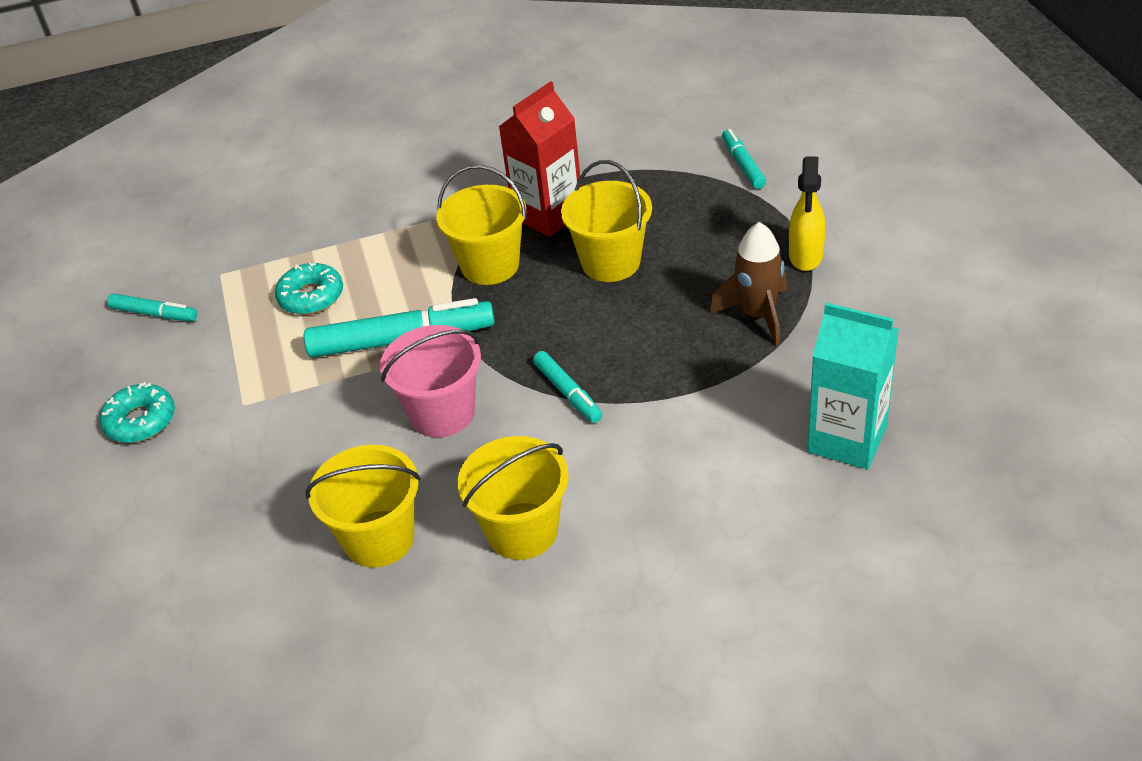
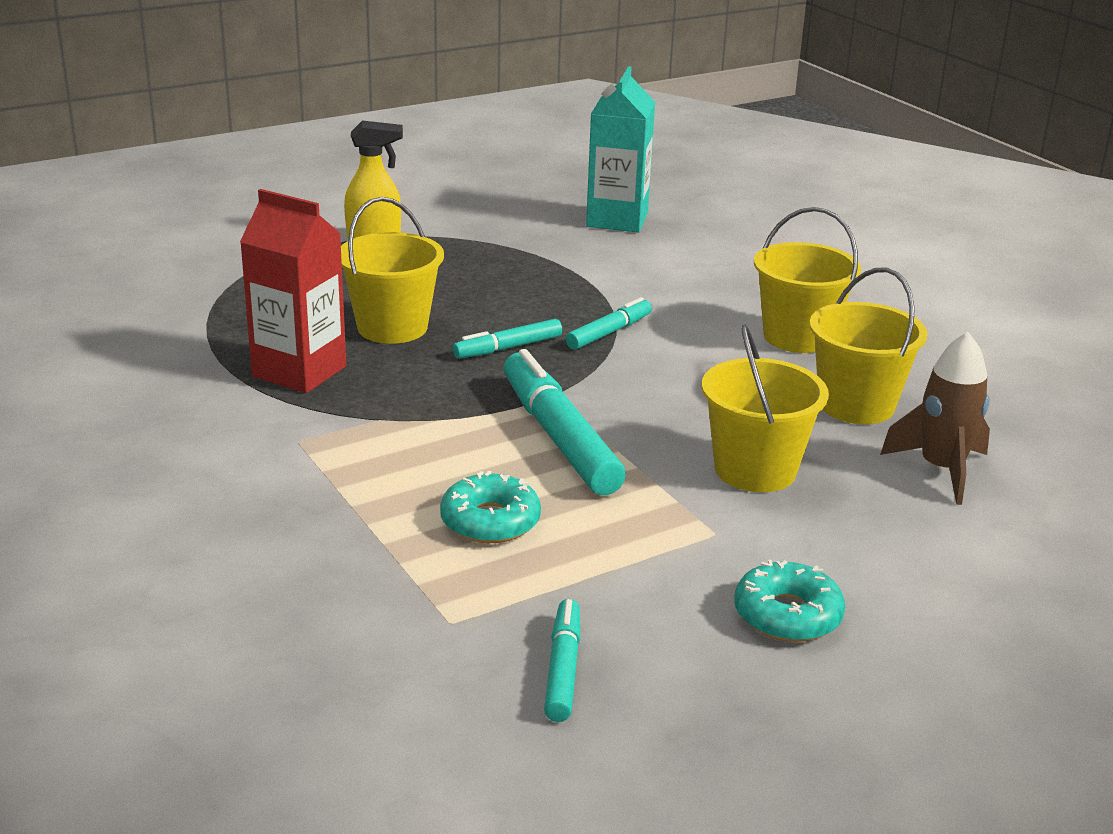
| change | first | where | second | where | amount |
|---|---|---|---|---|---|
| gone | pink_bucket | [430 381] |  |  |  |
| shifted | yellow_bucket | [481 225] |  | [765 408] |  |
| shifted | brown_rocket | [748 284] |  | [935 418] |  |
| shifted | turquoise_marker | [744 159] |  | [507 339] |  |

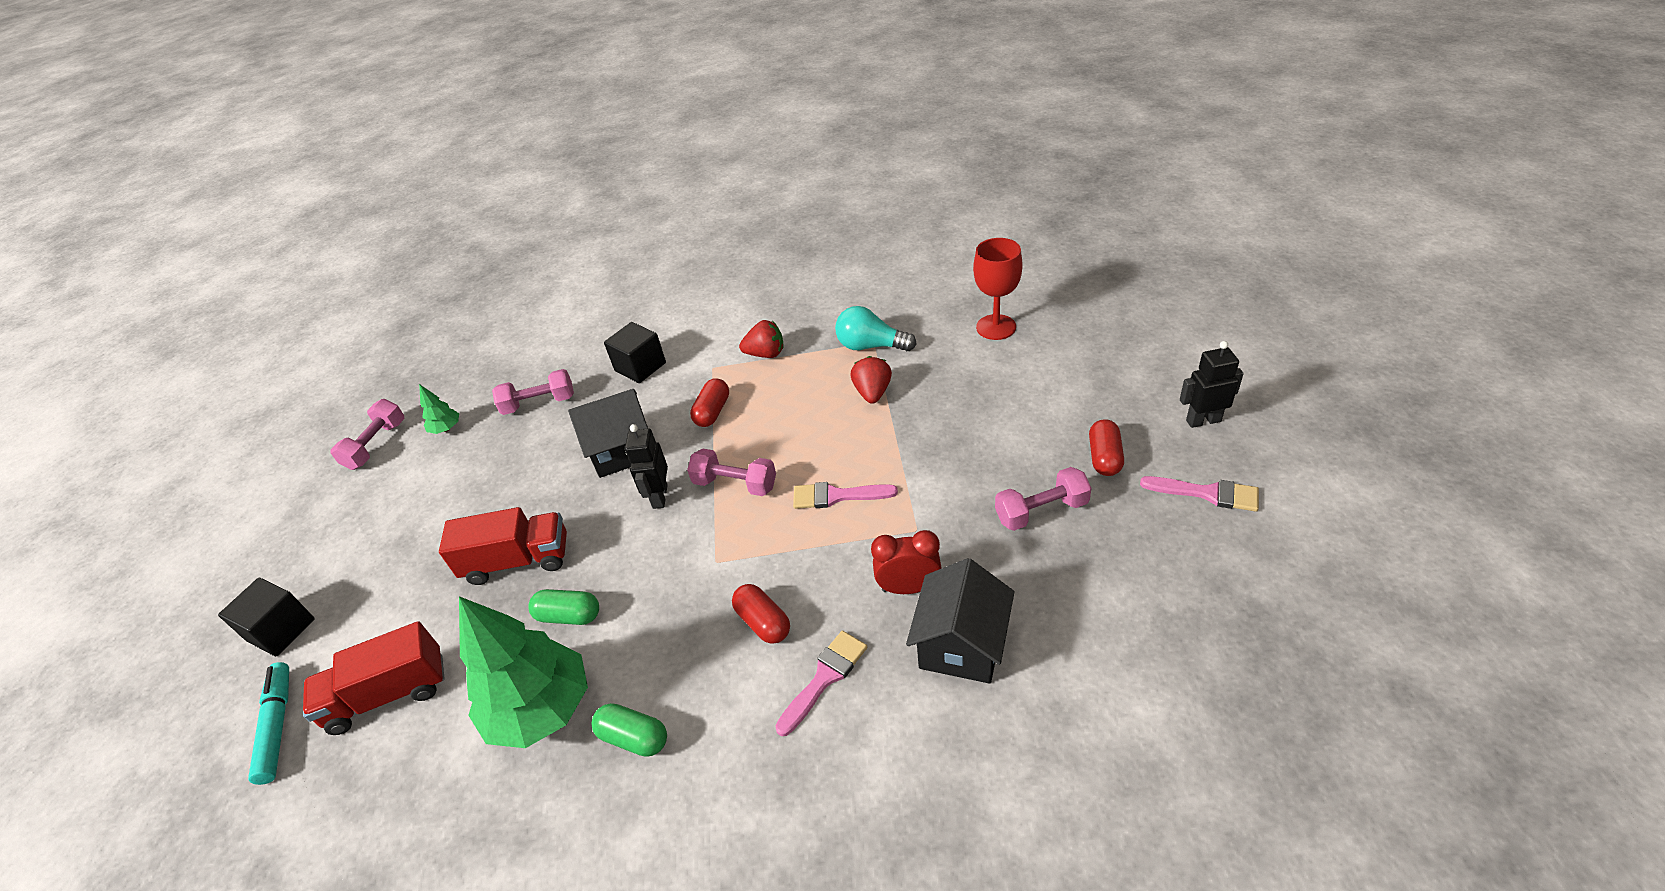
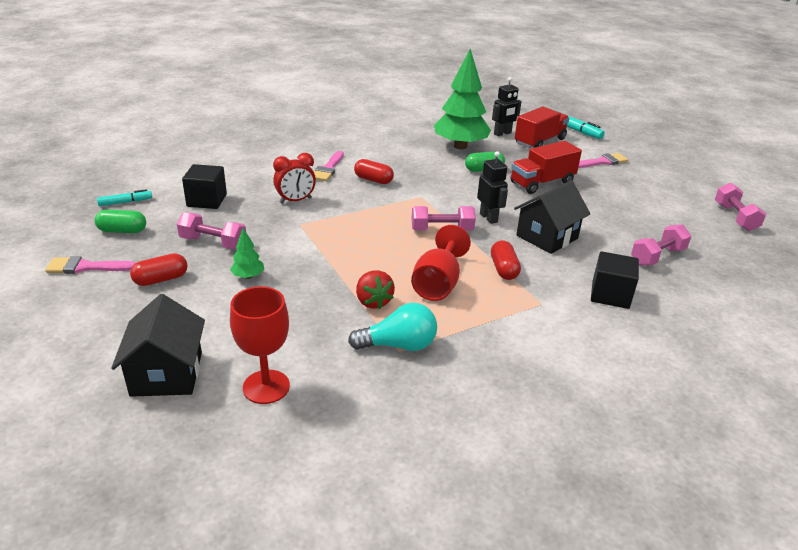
| change | first | where | second | where | amount |
|---|---|---|---|---|---|
| shifted | black_cube | [266 617] |  | [204 186] |  |
| shifted | green_tree | [439 409] |  | [247 253] |  |
| shifted | green_capsule | [629 730] |  | [120 221] |  |
| gone | red_strawberry | [761 339] |  |  |  |
| shifted | pink_brush | [845 495] |  | [603 160] |  |
| shifted | black_house | [960 621] |  | [158 345] |  |
| rotated | pink_dumbbell | [1043 499] |  | [211 230] | 60 degrees clockwise |
| rotated | red_capsule | [1106 447] |  | [159 269] | 75 degrees clockwise |
| shifted | black_robot | [1212 384] |  | [506 106] |  |
| new |  |  | turquoise_marker | [124 197] |  |
| new |  |  | red_goblet | [441 263] |  |

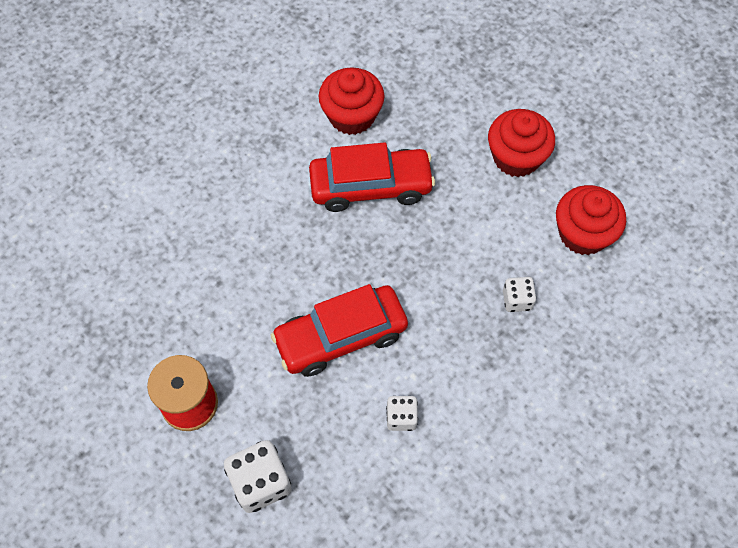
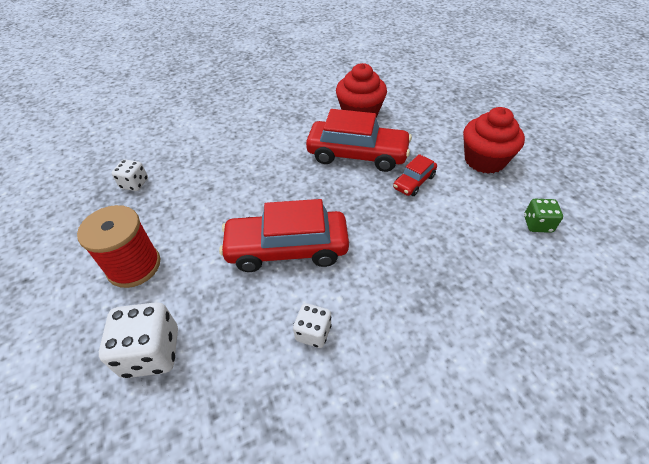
| change | first | where | second | where | amount |
|---|---|---|---|---|---|
| shifted | white_dice | [519 294] |  | [130 175] |  |
| swapped | red_cupcake | [591 220] | green_dice | [543 216] |  |
| new |  |  | red_car | [415 175] |  |

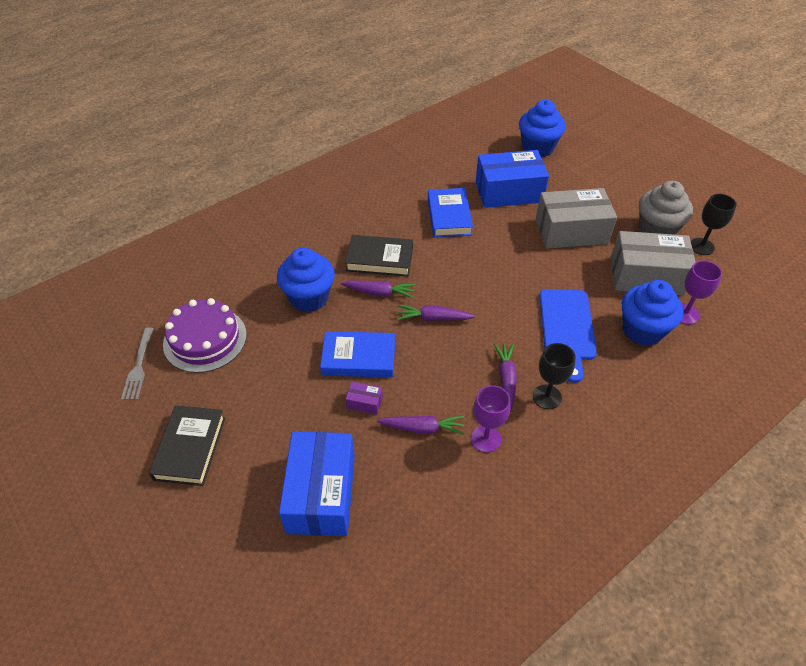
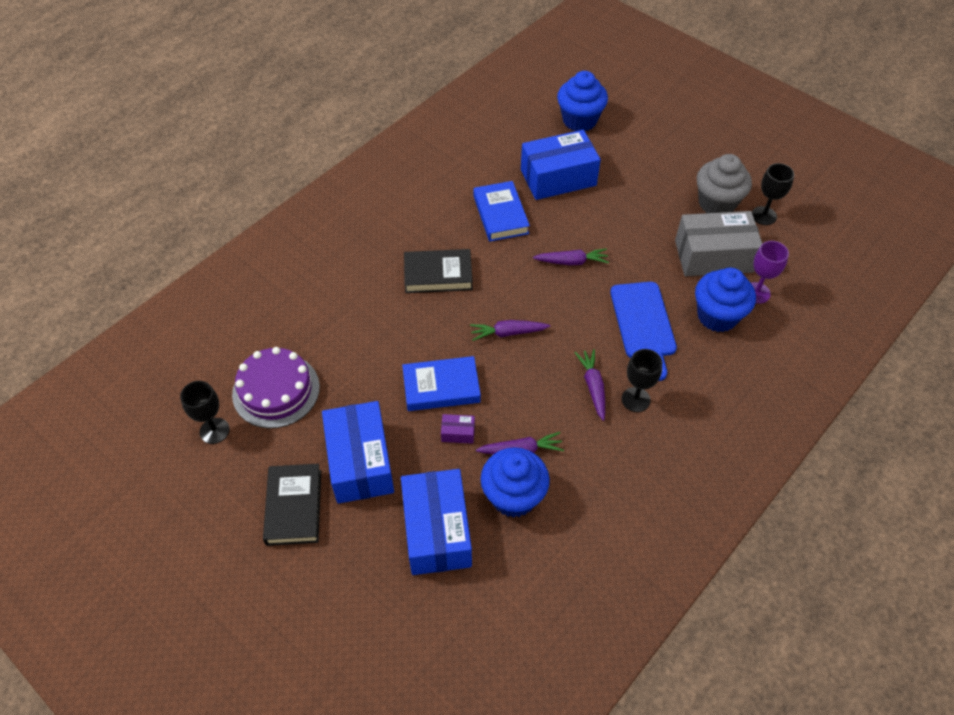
| change | first | where | second | where | amount |
|---|---|---|---|---|---|
| swapped | grey_fork | [137 364] | black_goblet | [205 412] |  |
| shifted | blue_cupcake | [306 279] |  | [515 482] |  |
| shifted | purple_carrot | [378 289] |  | [571 257] |  |
| gone | purple_goblet | [491 419] |  |  |  |
| gone | grey_box | [576 218] |  |  |  |
| new |  |  | blue_box | [358 452] |  |

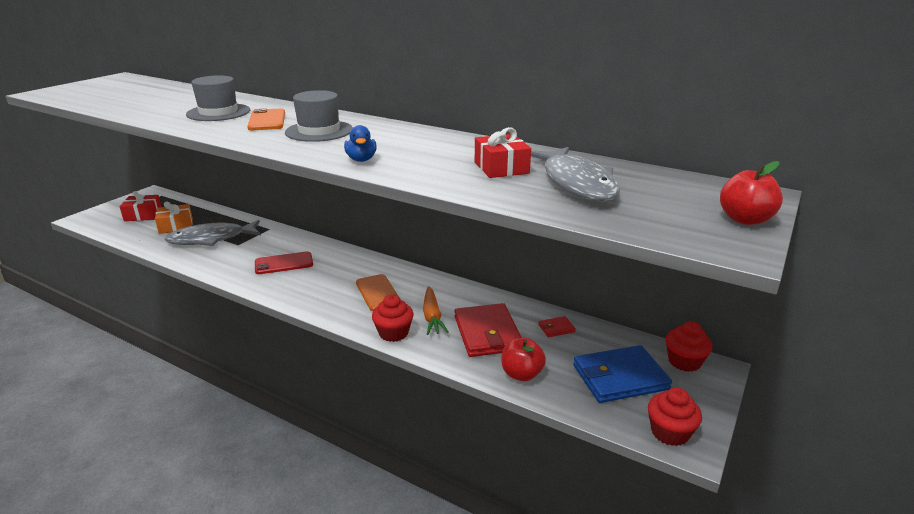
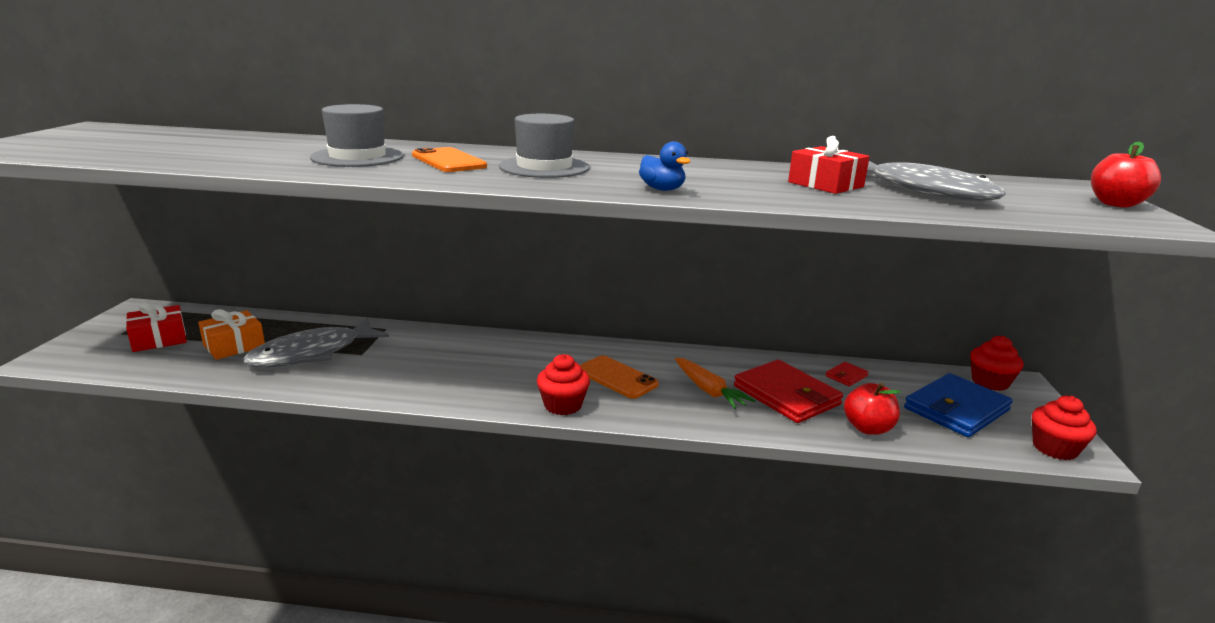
| change | first | where | second | where | amount |
|---|---|---|---|---|---|
| gone | red_phone | [284 262] |  |  |  |
| shifted | red_cupcake | [392 318] |  | [563 384] |  |

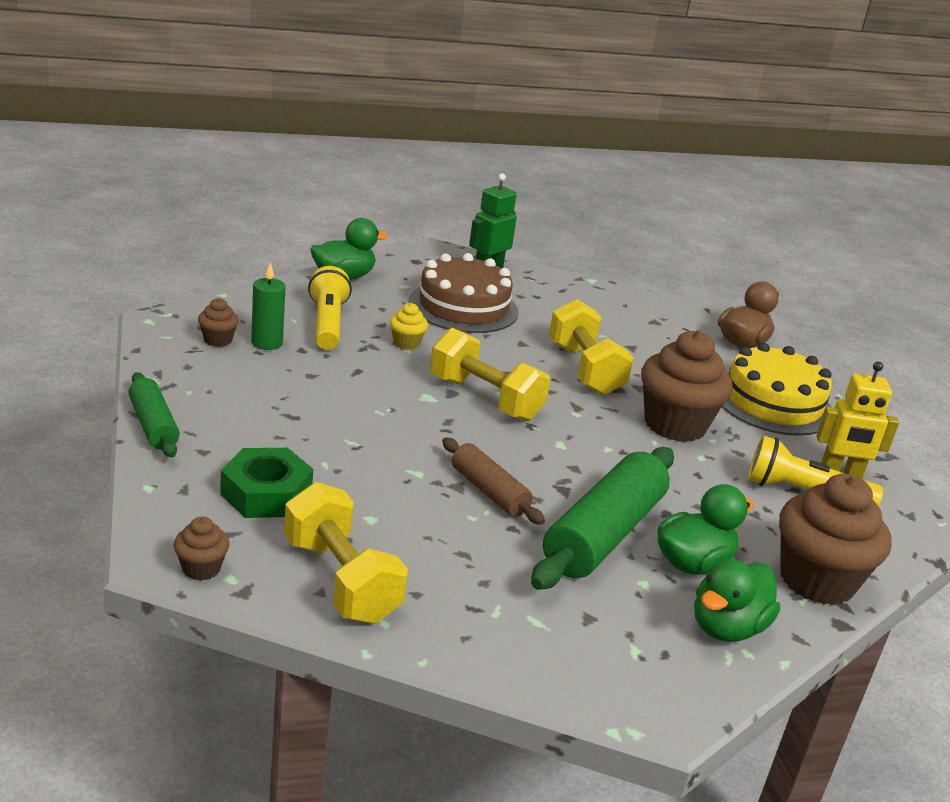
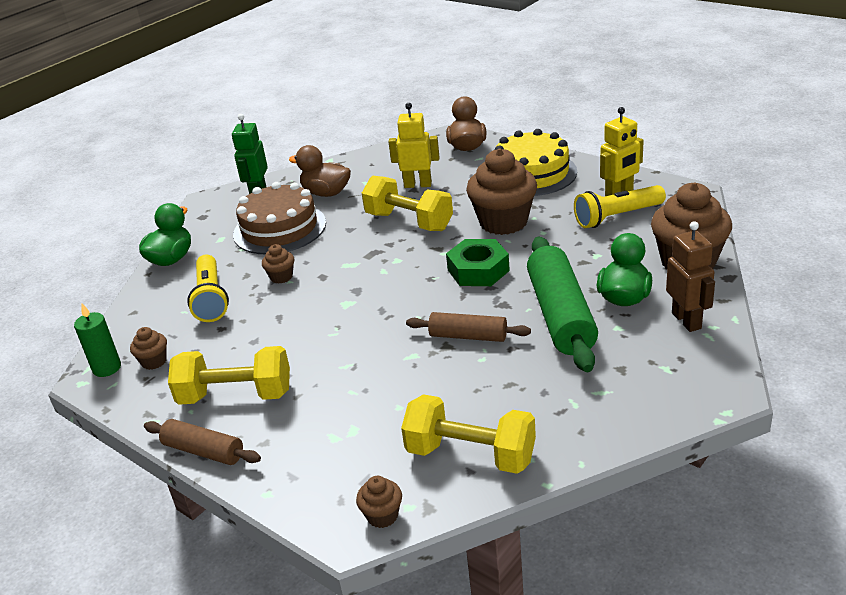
| change | first | where | second | where | amount |
|---|---|---|---|---|---|
| repainted | green_rolling_pin | [154 414] | brown_rolling_pin | [202 442] |  |
| shifted | green_nut | [266 483] |  | [478 262] |  |
| shifted | green_candle | [268 306] |  | [97 340] |  |
| rotated | yellow_flashlight | [330 308] |  | [208 288] | 150 degrees counterclockwise |
| repainted | yellow_cupcake | [409 326] | brown_cupcake | [278 264] |  |
| shifted | yellow_dumbbell | [490 374] |  | [229 375] |  |
| swapped | green_duck | [737 600] | brown_robot | [690 276] |  |
| new |  |  | brown_duck | [320 171] |  |
| new |  |  | yellow_robot | [414 145] |  |

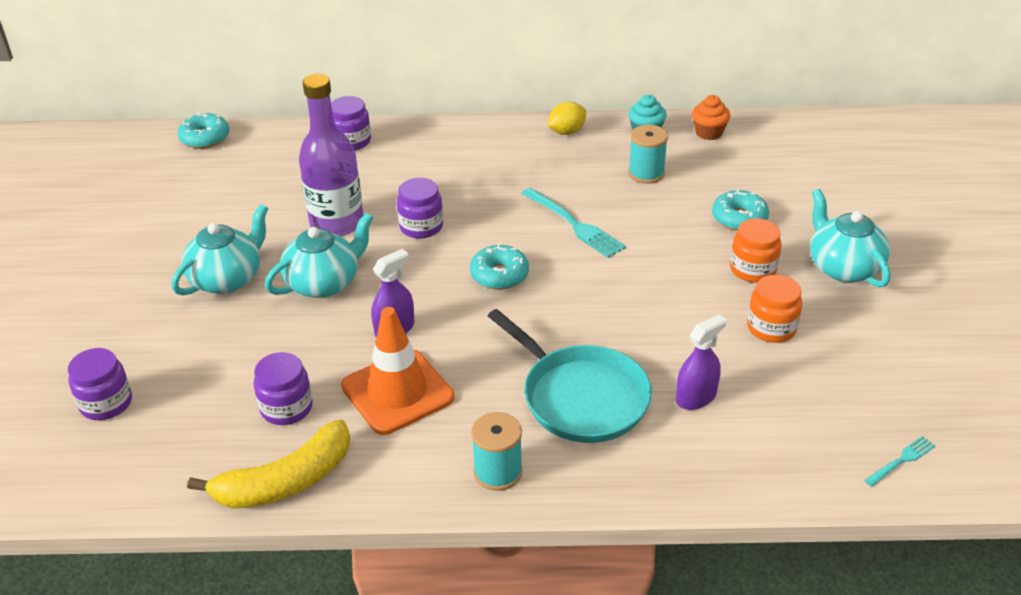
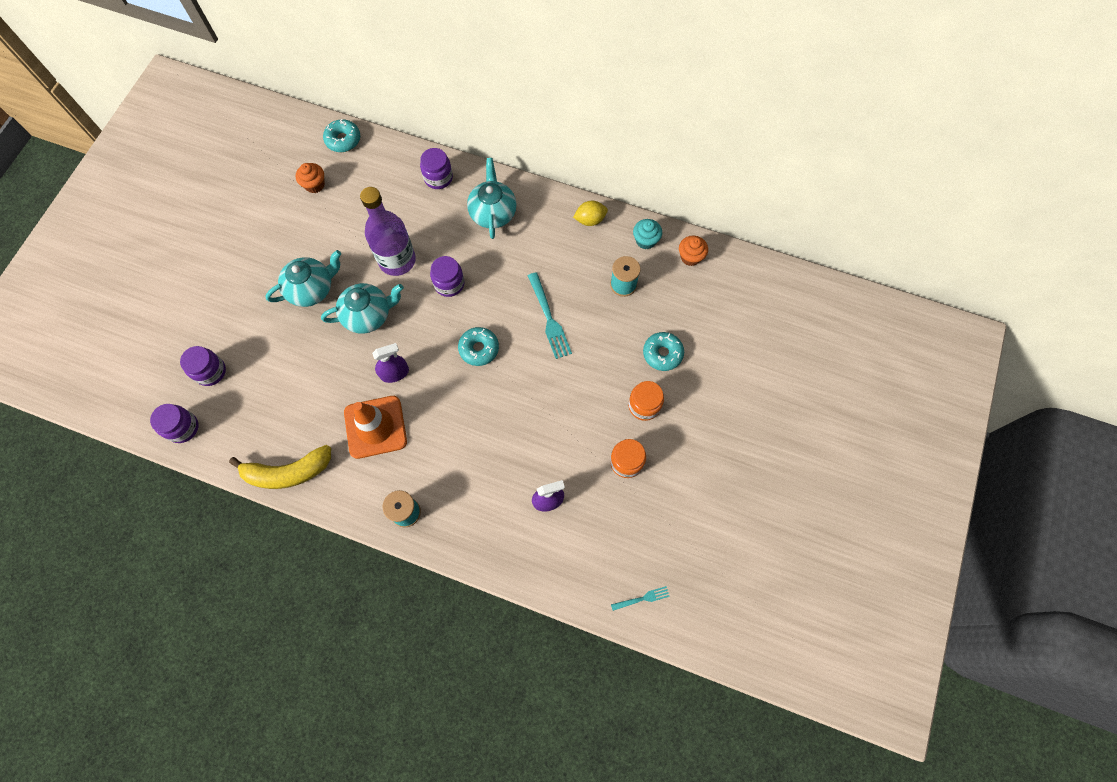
| change | first | where | second | where | amount |
|---|---|---|---|---|---|
| shifted | purple_jar | [283 388] |  | [174 423] |  |
| gone | turquoise_pan | [570 376] |  |  |  |
| shifted | turquoise_teapot | [850 238] |  | [492 198] |  |
| new |  |  | orange_cupcake | [310 178] |  |

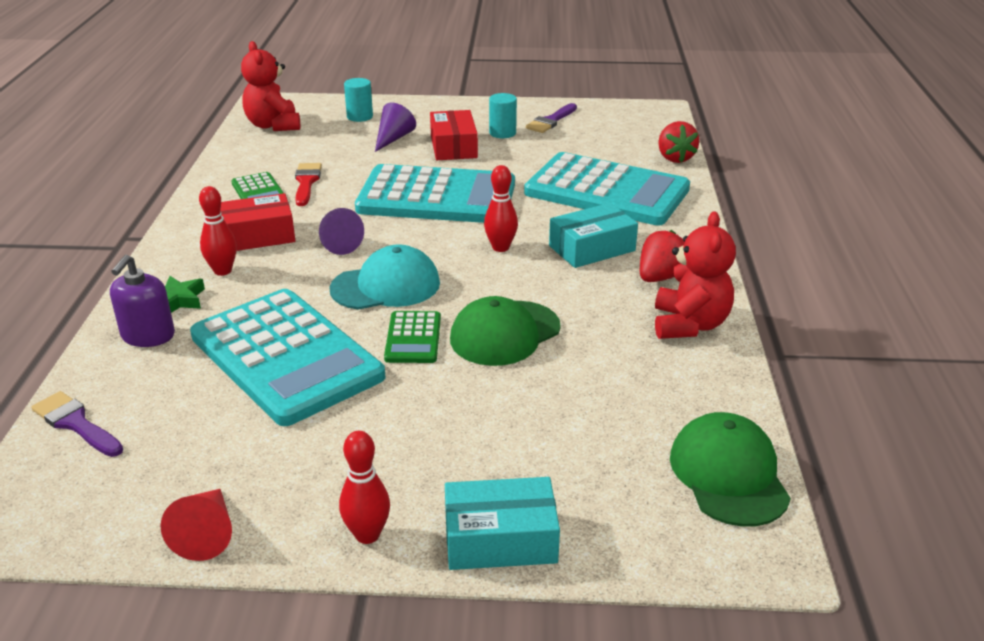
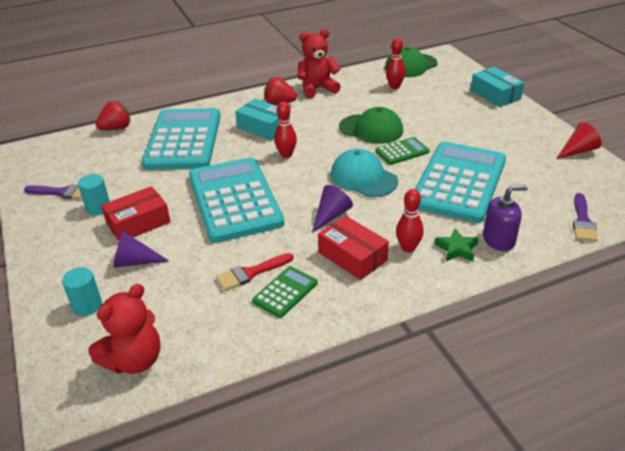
| change | first | where | second | where | amount |
|---|---|---|---|---|---|
| shifted | red_bowling_pin | [364 487] |  | [395 63] |  |

